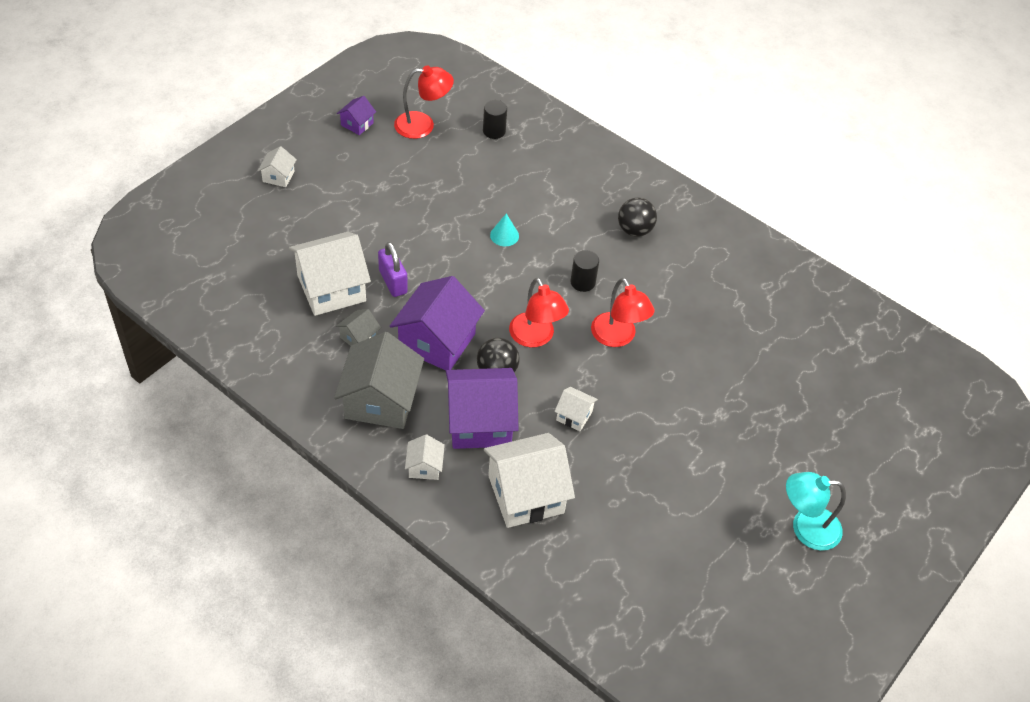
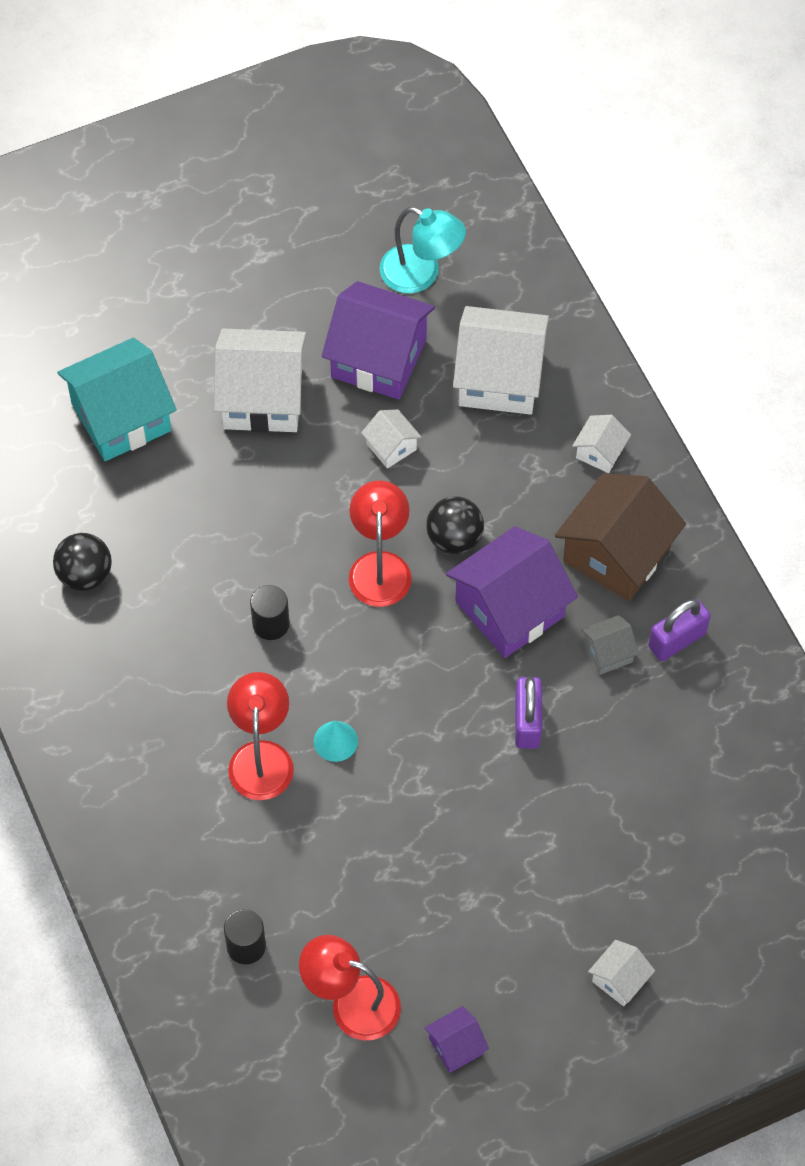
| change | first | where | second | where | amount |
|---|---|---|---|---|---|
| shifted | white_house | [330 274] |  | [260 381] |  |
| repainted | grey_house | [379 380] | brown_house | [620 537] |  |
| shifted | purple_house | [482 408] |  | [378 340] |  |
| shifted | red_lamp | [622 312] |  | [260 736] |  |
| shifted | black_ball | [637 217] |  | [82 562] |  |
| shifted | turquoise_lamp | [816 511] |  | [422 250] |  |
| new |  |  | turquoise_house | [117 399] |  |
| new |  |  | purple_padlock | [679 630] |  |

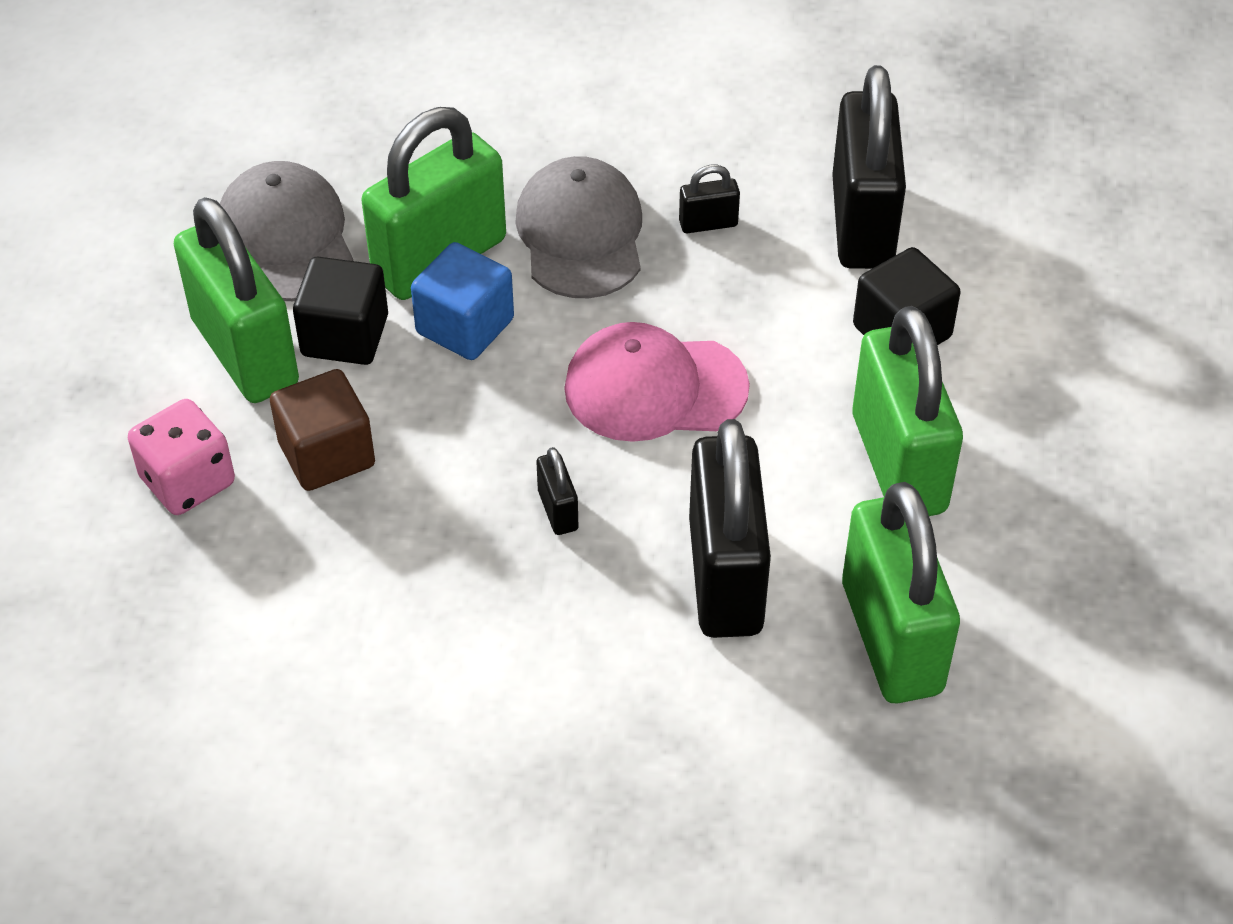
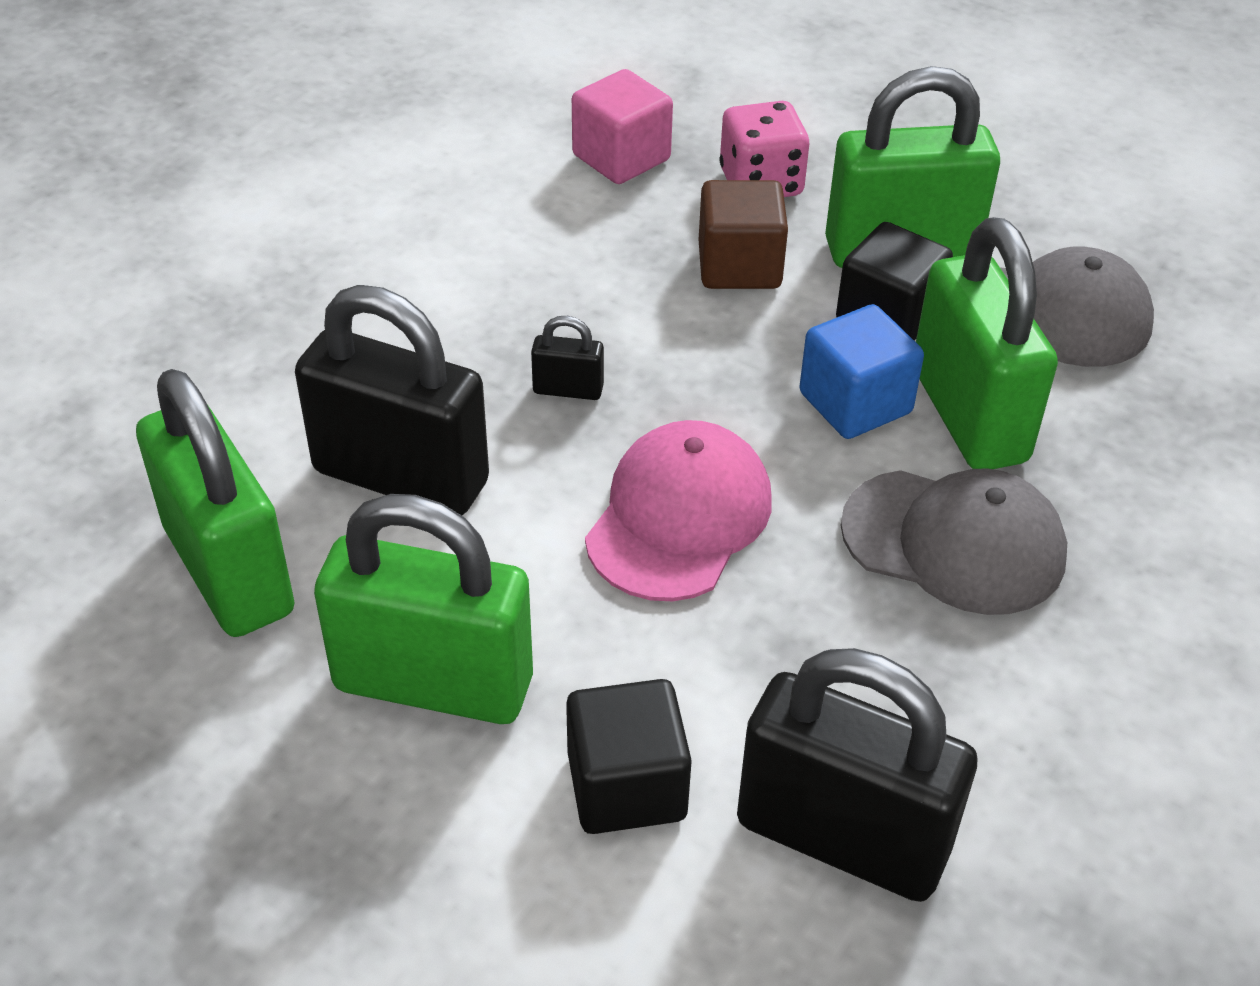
| change | first | where | second | where | amount |
|---|---|---|---|---|---|
| gone | black_padlock | [709 199] |  |  |  |
| rotated | green_padlock | [901 593] |  | [215 503] | 45 degrees clockwise |
| new |  |  | pink_cube | [622 126] |  |

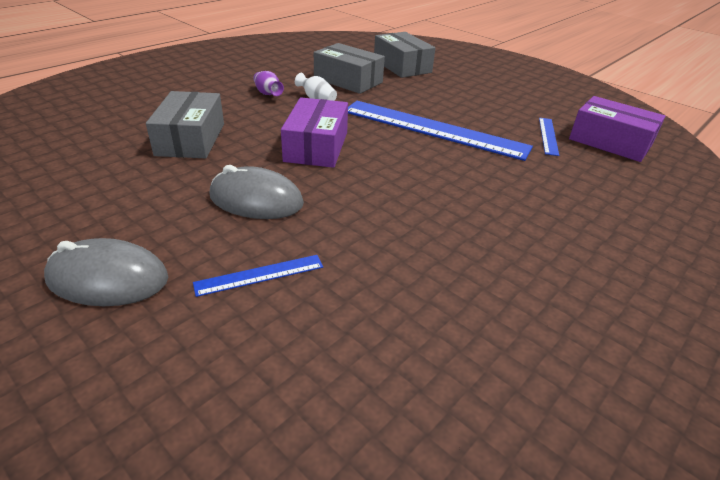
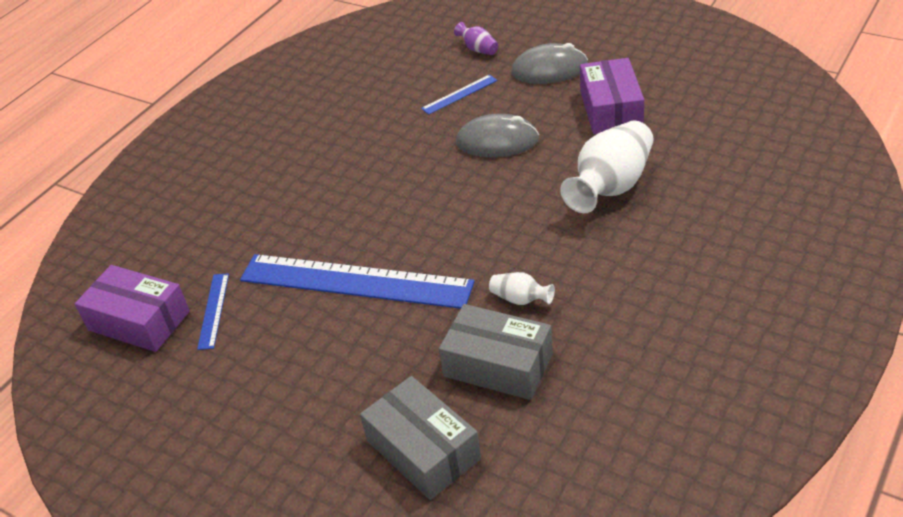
| change | first | where | second | where | amount |
|---|---|---|---|---|---|
| swapped | grey_box | [185 124] | white_vase | [606 167] |  |
| shifted | purple_vase | [268 83] |  | [476 38] |  |
| shifted | purple_box | [314 132] |  | [612 96] |  |

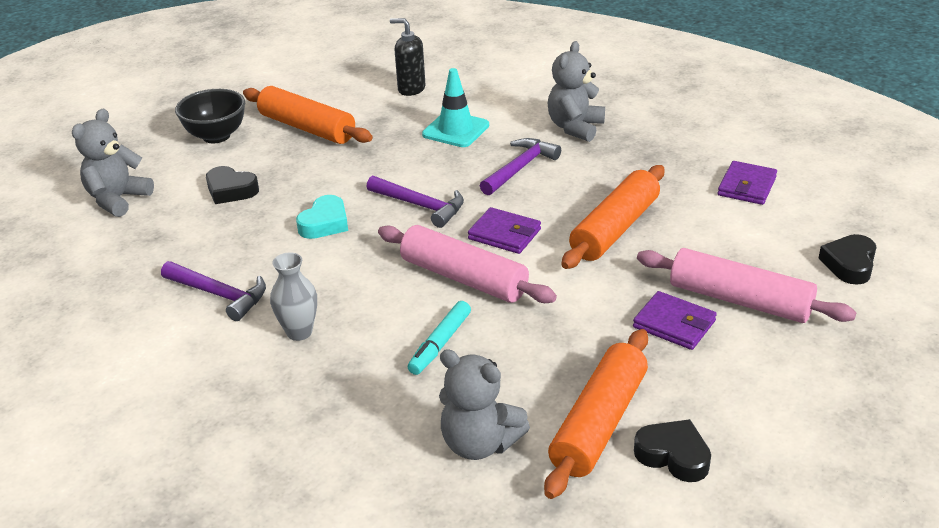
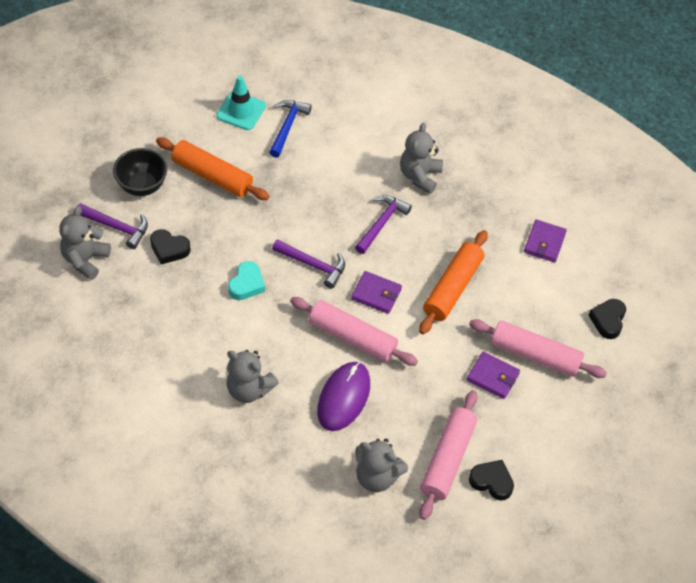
| change | first | where | second | where | amount |
|---|---|---|---|---|---|
| shifted | purple_hammer | [213 291] |  | [113 226] |  |
| swapped | grey_vase | [293 296] | grey_teddy_bear | [252 376] |  |
| swapped | black_soap_dispenser | [408 57] | blue_hammer | [290 129] |  |
| swapped | turquoise_marker | [439 338] | purple_mouse | [343 396] |  |
| shifted | turquoise_traffic_cone | [455 107] |  | [241 103] |  |
| repainted | orange_rolling_pin | [596 414] | pink_rolling_pin | [448 455] |  |

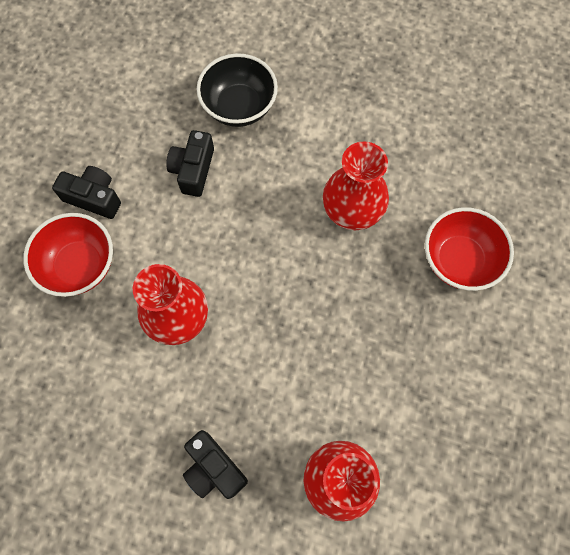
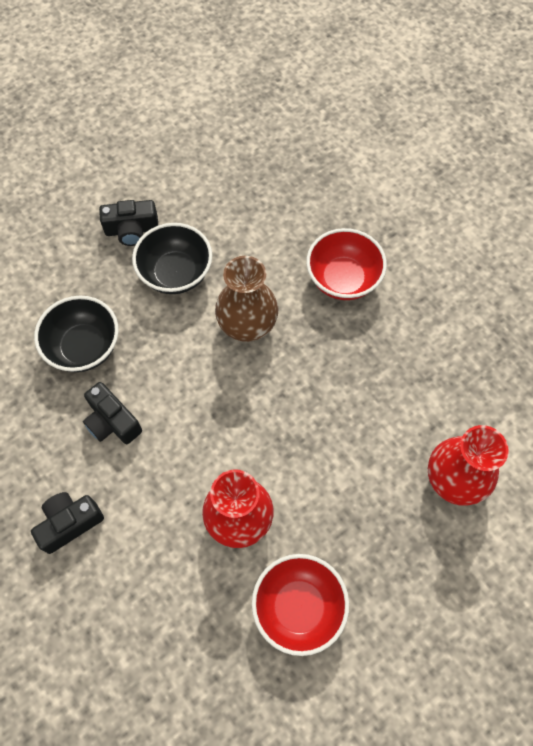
| change | first | where | second | where | amount |
|---|---|---|---|---|---|
| shifted | red_bowl | [68 255] |  | [300 605] |  |
| shifted | black_camera | [215 464] |  | [128 223] |  |
| repainted | red_vase | [356 185] | brown_vase | [246 299] |  |
| new |  |  | black_bowl | [172 258] |  |

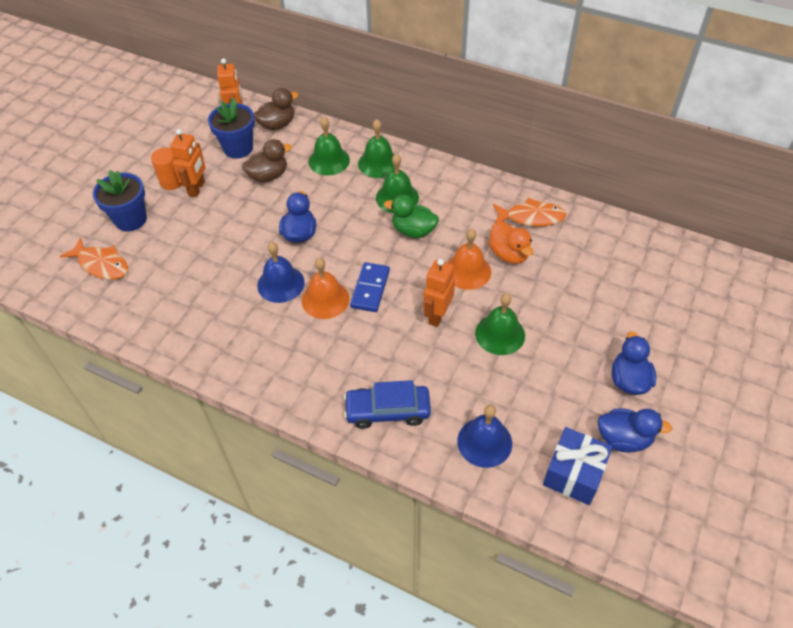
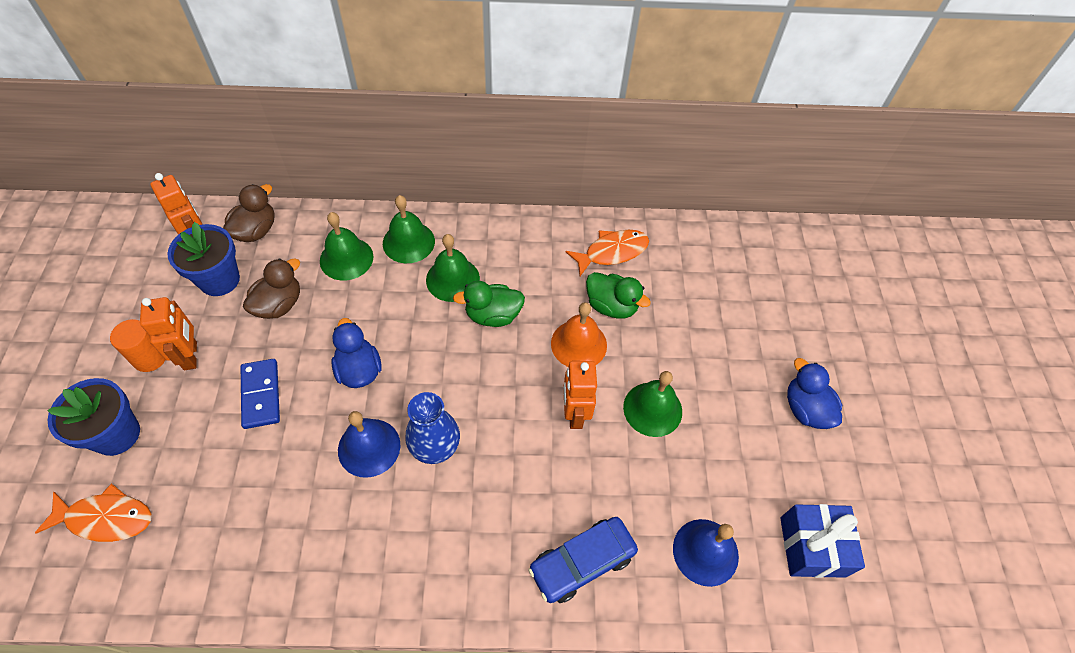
| change | first | where | second | where | amount |
|---|---|---|---|---|---|
| swapped | orange_bell | [326 288] | blue_vase | [433 428] |  |
| shifted | blue_domino | [370 287] |  | [260 394] |  |
| repainted | orange_duck | [511 242] | green_duck | [618 295] |  |
| gone | blue_duck | [635 430] |  |  |  |

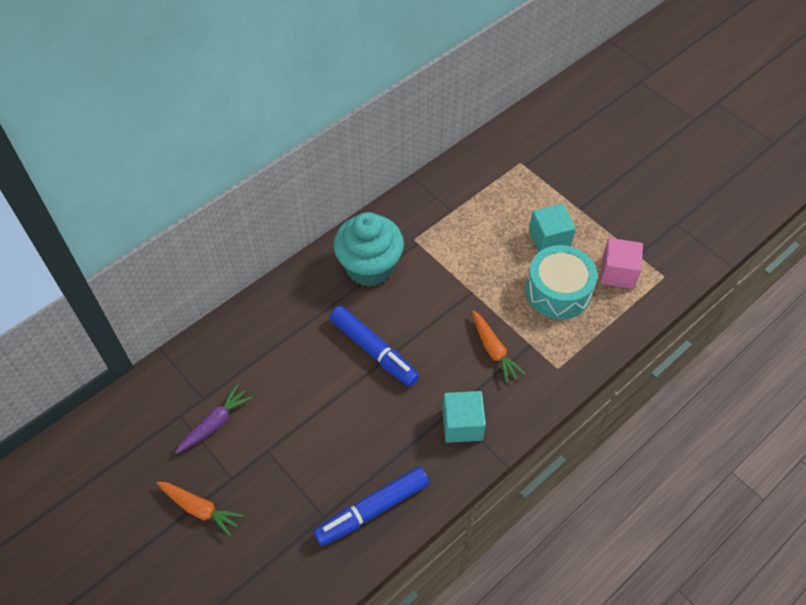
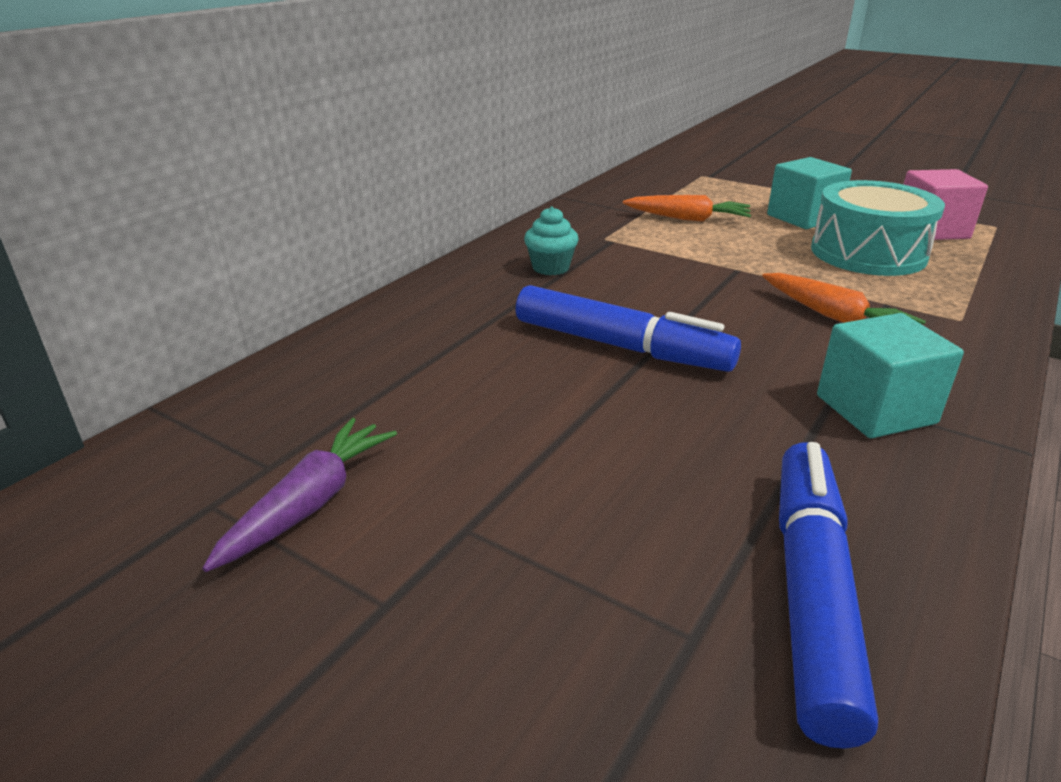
| change | first | where | second | where | amount |
|---|---|---|---|---|---|
| shifted | orange_carrot | [200 509] |  | [687 208] |  |
| rotated | blue_marker | [371 506] |  | [828 595] | 150 degrees clockwise |
| scaled | turquoise_cupcake | [368 249] |  | [551 240] | x0.44 |

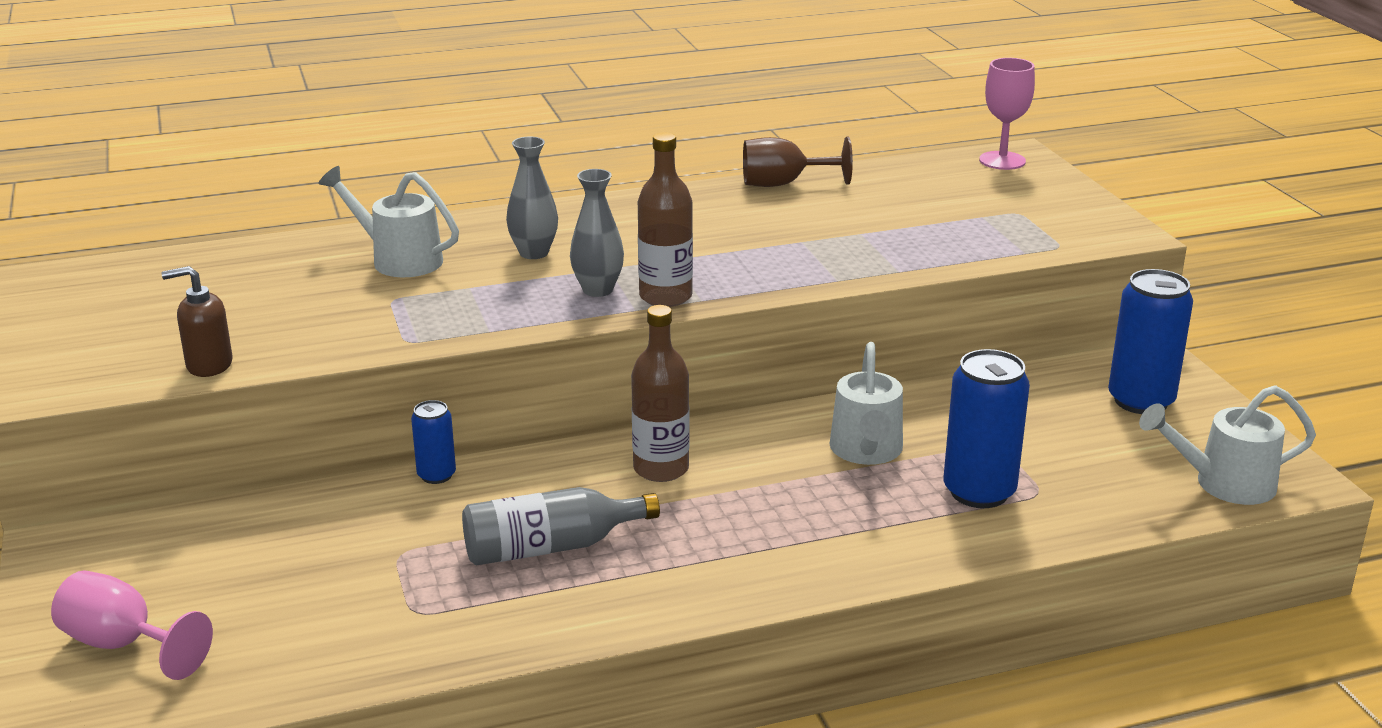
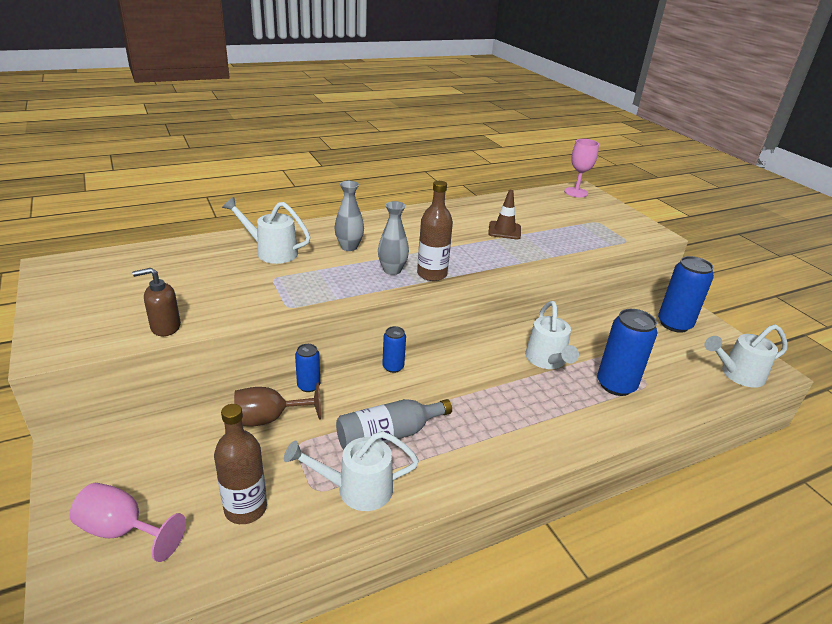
| change | first | where | second | where | amount |
|---|---|---|---|---|---|
| shifted | brown_bottle | [660 393] |  | [240 464] |  |
| shifted | brown_goblet | [798 162] |  | [277 404] |  |
| new |  |  | white_watering_can | [351 471] |  |
| new |  |  | blue_can | [394 349] |  |
| new |  |  | brown_traffic_cone | [504 214] |  |

